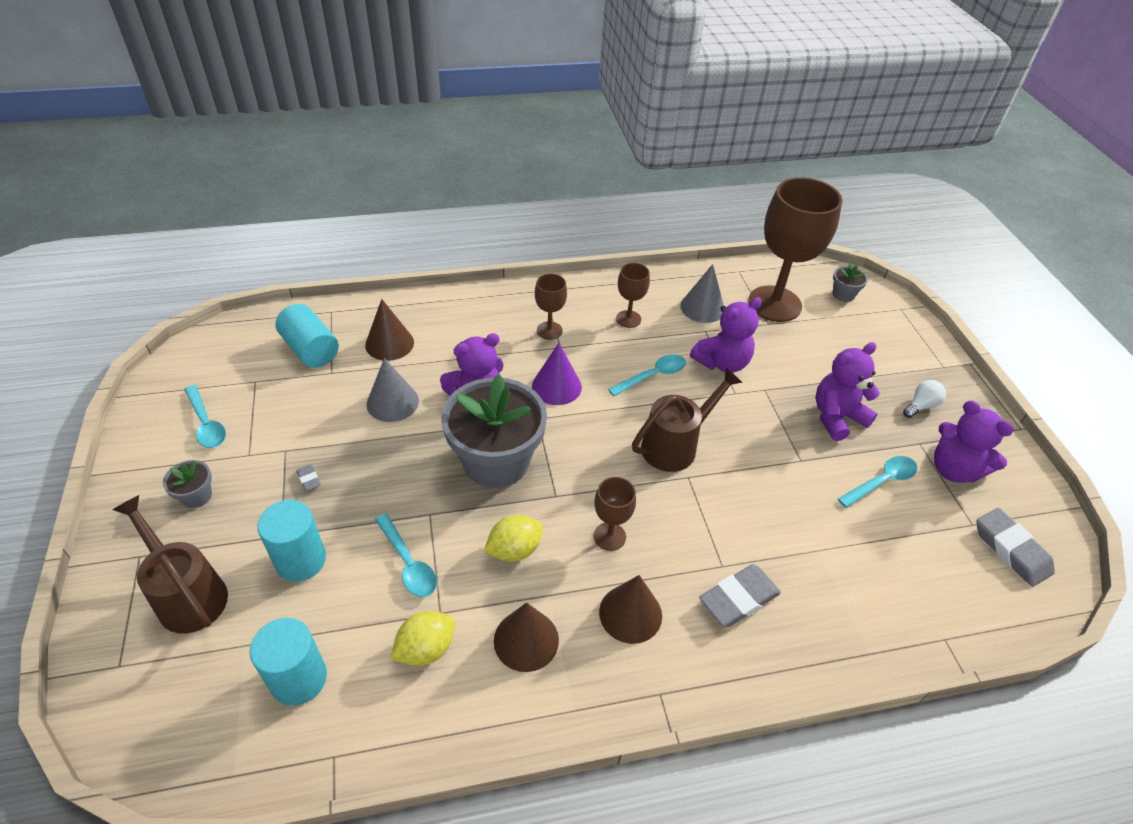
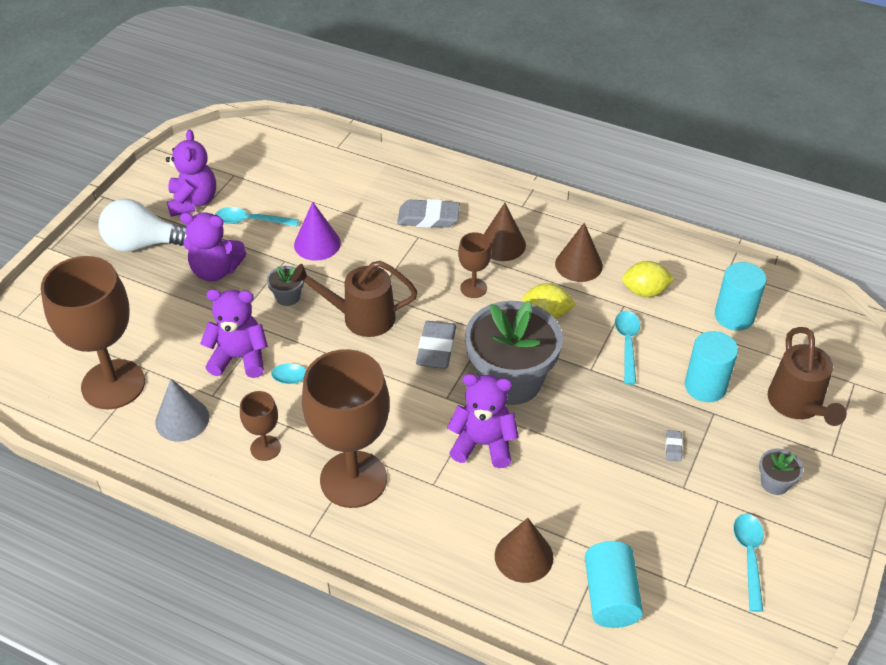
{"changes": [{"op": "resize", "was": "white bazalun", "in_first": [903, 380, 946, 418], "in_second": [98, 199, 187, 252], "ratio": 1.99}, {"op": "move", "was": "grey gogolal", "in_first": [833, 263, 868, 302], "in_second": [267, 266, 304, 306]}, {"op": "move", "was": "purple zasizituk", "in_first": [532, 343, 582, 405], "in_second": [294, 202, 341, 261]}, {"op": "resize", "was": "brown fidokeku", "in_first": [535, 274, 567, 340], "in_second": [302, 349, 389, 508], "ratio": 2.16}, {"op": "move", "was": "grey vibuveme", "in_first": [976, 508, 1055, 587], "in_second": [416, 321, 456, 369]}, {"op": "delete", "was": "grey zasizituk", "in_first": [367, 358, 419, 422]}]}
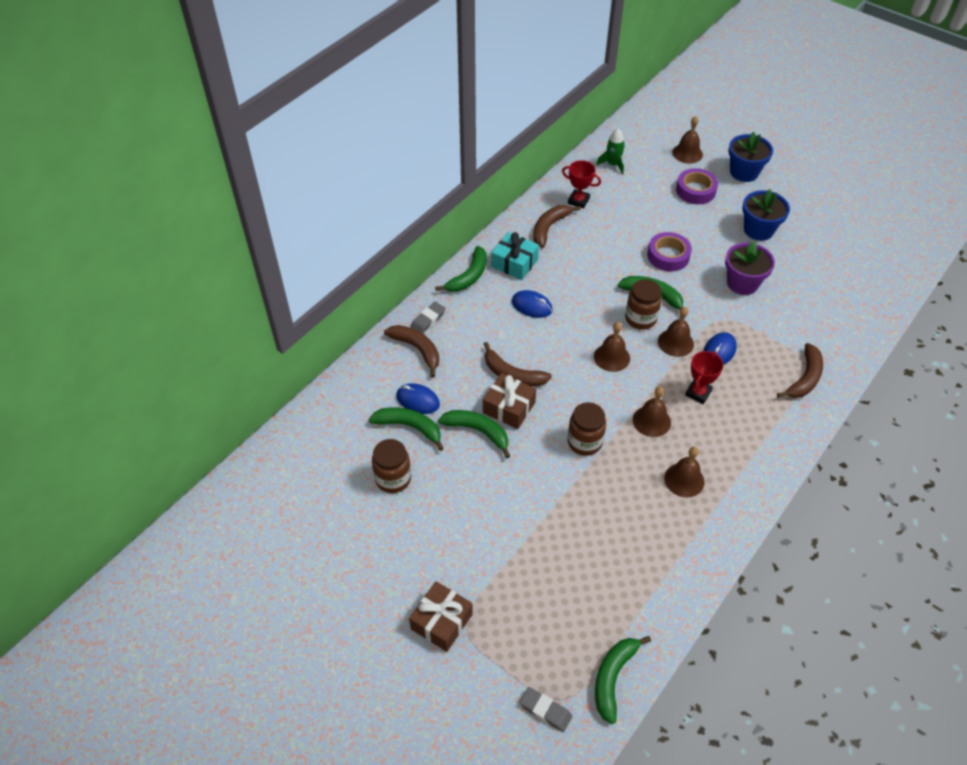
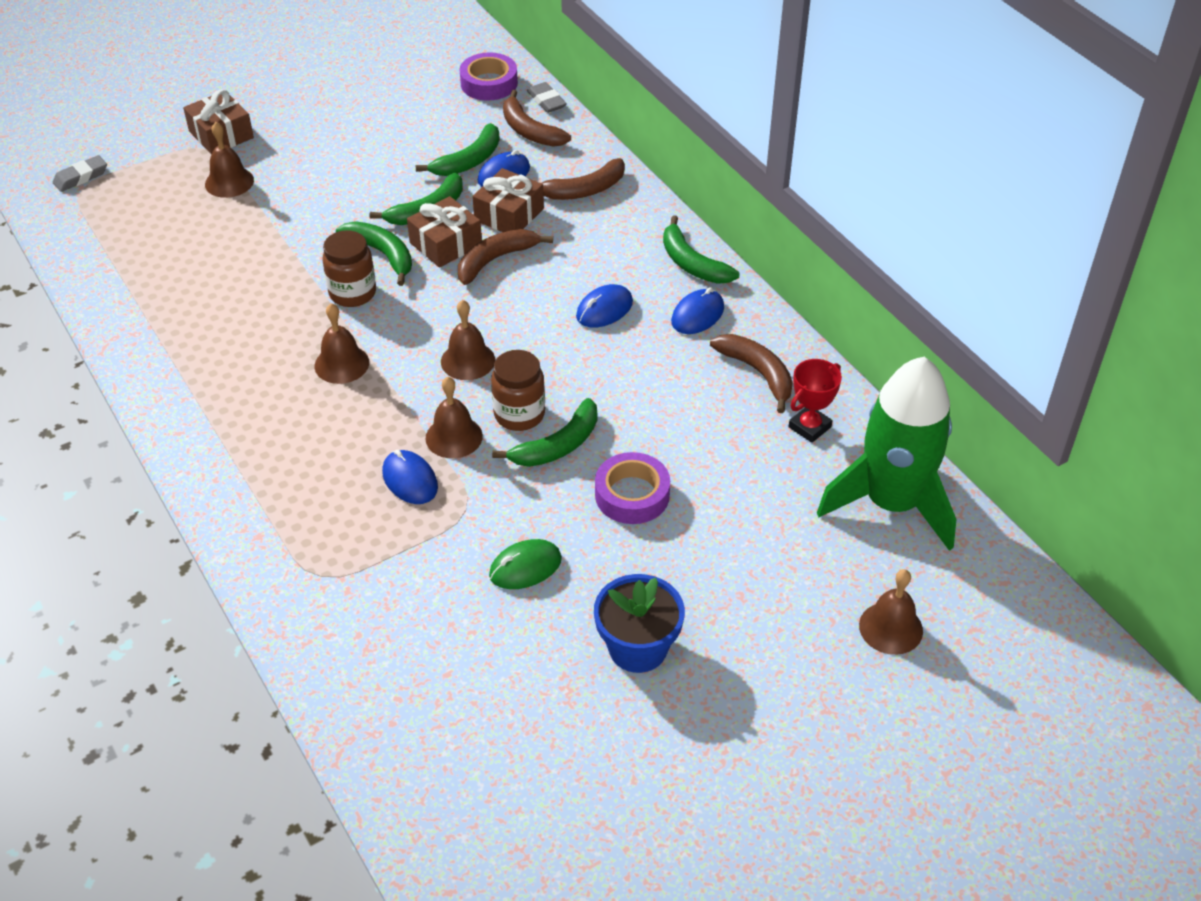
{"changes": [{"op": "move", "was": "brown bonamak", "in_first": [664, 447, 704, 497], "in_second": [205, 122, 254, 198]}, {"op": "move", "was": "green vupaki", "in_first": [595, 636, 651, 724], "in_second": [336, 221, 412, 286]}, {"op": "move", "was": "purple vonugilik", "in_first": [676, 168, 718, 204], "in_second": [460, 52, 518, 101]}, {"op": "insert", "now": "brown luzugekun", "in_second": [472, 168, 544, 232]}, {"op": "replace", "was": "purple gogolal", "now": "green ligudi", "in_first": [725, 242, 775, 295], "in_second": [489, 539, 562, 589]}, {"op": "move", "was": "brown vupaki", "in_first": [777, 343, 823, 398], "in_second": [503, 90, 571, 147]}, {"op": "move", "was": "grey vibuveme", "in_first": [410, 302, 446, 333], "in_second": [527, 82, 567, 113]}, {"op": "replace", "was": "turquoise luzugekun", "now": "blue ligudi", "in_first": [491, 232, 539, 280], "in_second": [671, 287, 724, 334]}, {"op": "resize", "was": "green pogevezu", "in_first": [596, 129, 625, 174], "in_second": [817, 357, 956, 551], "ratio": 2.38}, {"op": "delete", "was": "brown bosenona", "in_first": [372, 439, 411, 493]}, {"op": "delete", "was": "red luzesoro", "in_first": [685, 351, 723, 404]}, {"op": "delete", "was": "blue gogolal", "in_first": [728, 132, 773, 182]}]}
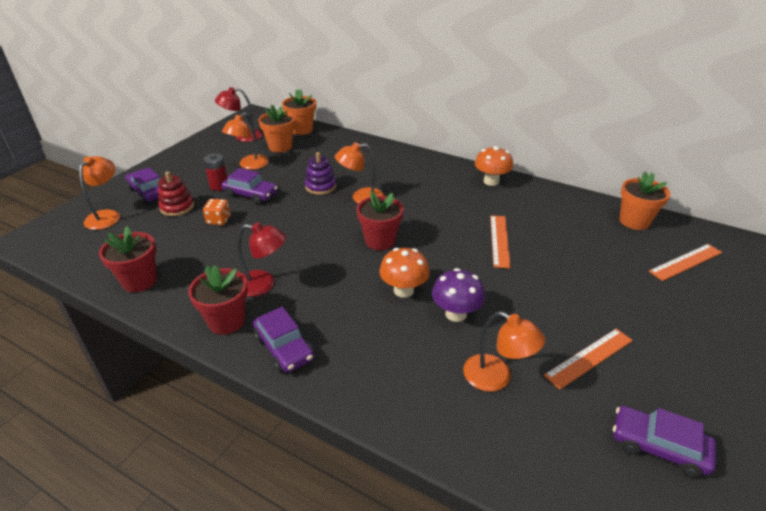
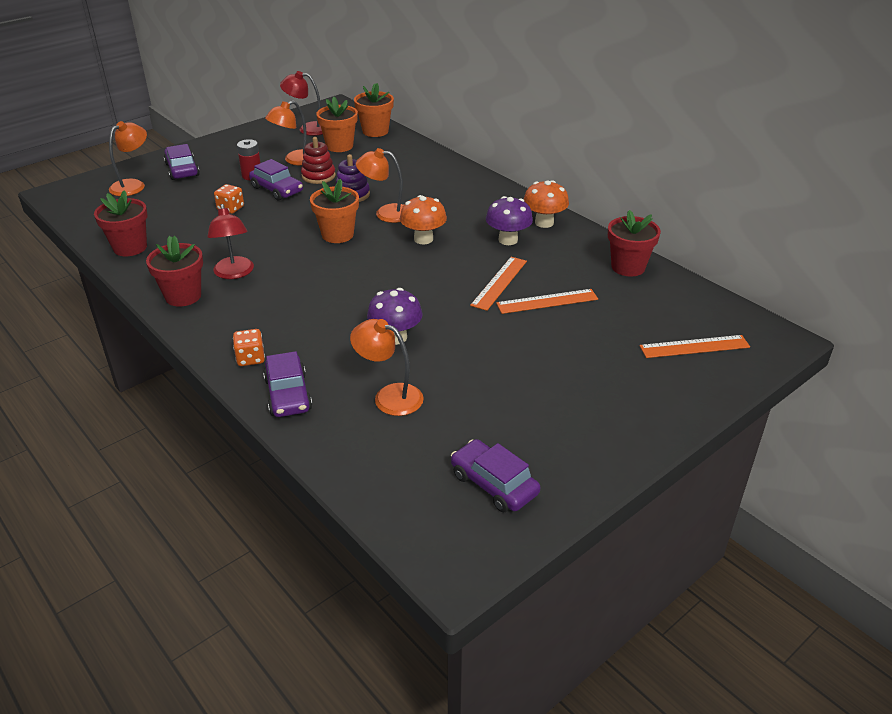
{"changes": [{"op": "rotate", "was": "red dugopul", "in_first": [237, 222, 286, 297], "in_second": [207, 204, 254, 279], "clockwise": 45}, {"op": "insert", "now": "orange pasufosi", "in_second": [233, 329, 265, 366]}, {"op": "move", "was": "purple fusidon", "in_first": [253, 307, 314, 373], "in_second": [263, 351, 312, 417]}, {"op": "move", "was": "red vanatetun", "in_first": [158, 171, 194, 216], "in_second": [301, 137, 336, 184]}, {"op": "move", "was": "orange gogolal", "in_first": [620, 172, 670, 230], "in_second": [310, 179, 359, 243]}, {"op": "rotate", "was": "orange dugopul", "in_first": [463, 311, 545, 391], "in_second": [350, 319, 424, 416], "clockwise": 150}, {"op": "move", "was": "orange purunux", "in_first": [379, 248, 430, 298], "in_second": [400, 195, 447, 244]}, {"op": "insert", "now": "purple purunux", "in_second": [486, 196, 533, 245]}, {"op": "move", "was": "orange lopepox", "in_first": [544, 329, 633, 390], "in_second": [496, 289, 598, 314]}, {"op": "move", "was": "red gogolal", "in_first": [357, 192, 404, 250], "in_second": [608, 210, 661, 276]}]}
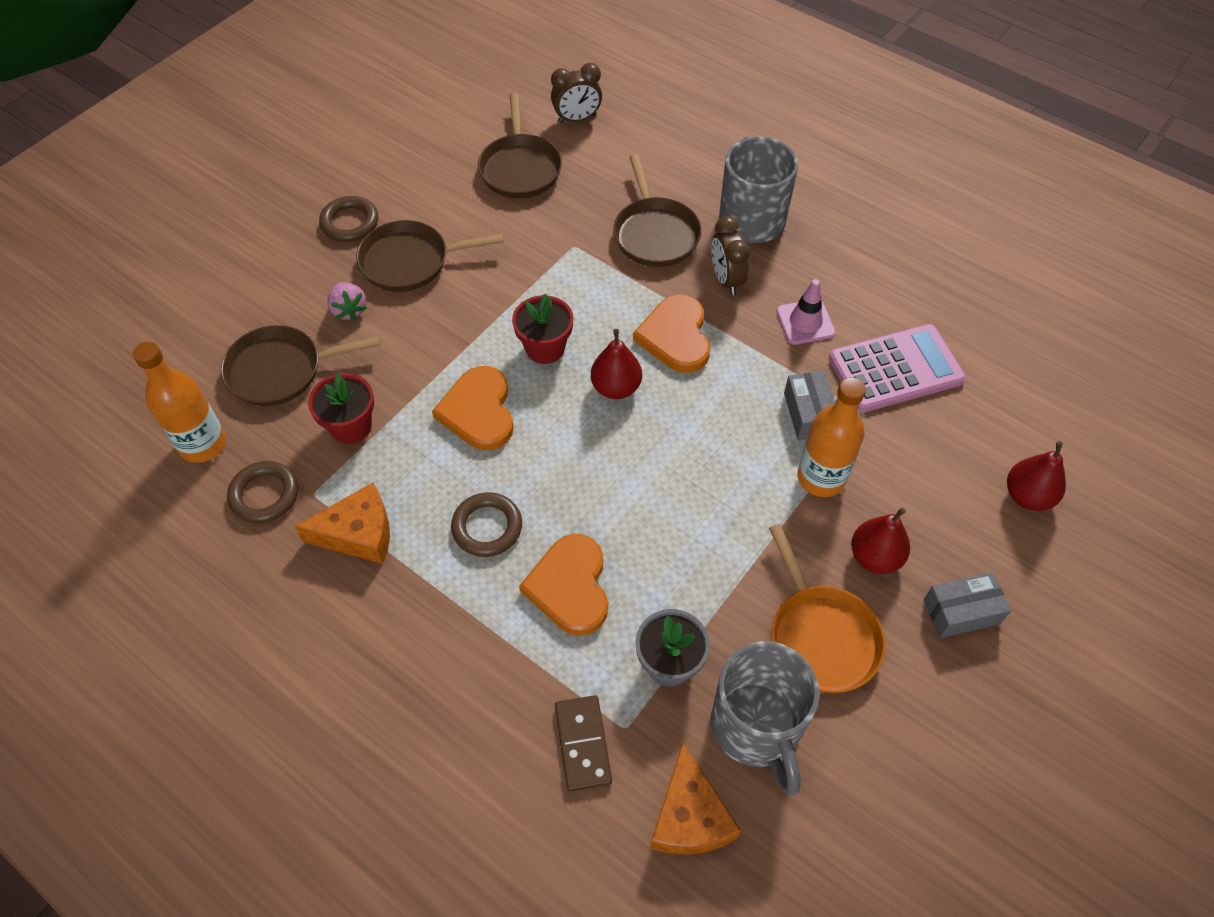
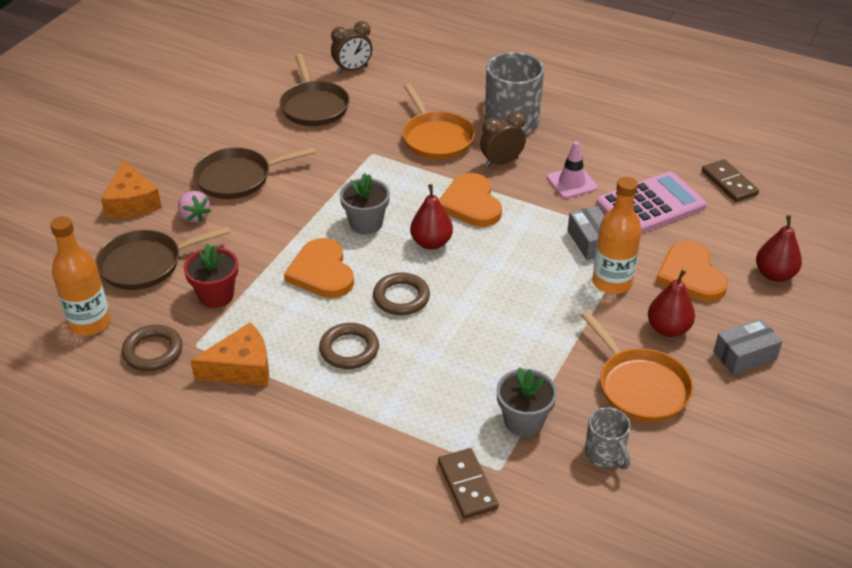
{"changes": [{"op": "move", "was": "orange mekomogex", "in_first": [650, 743, 741, 855], "in_second": [101, 160, 162, 218]}, {"op": "recolor", "was": "red gogolal", "now": "grey gogolal", "in_first": [512, 293, 573, 364], "in_second": [340, 173, 390, 234]}, {"op": "move", "was": "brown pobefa", "in_first": [319, 196, 378, 242], "in_second": [373, 272, 430, 315]}, {"op": "recolor", "was": "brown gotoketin", "now": "orange gotoketin", "in_first": [613, 154, 702, 267], "in_second": [402, 84, 475, 159]}, {"op": "rotate", "was": "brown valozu", "in_first": [711, 216, 750, 295], "in_second": [480, 111, 526, 167], "clockwise": 90}, {"op": "resize", "was": "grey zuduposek", "in_first": [711, 641, 819, 795], "in_second": [585, 407, 631, 469], "ratio": 0.53}, {"op": "move", "was": "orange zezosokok", "in_first": [519, 534, 608, 635], "in_second": [656, 241, 728, 302]}, {"op": "insert", "now": "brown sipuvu", "in_second": [702, 159, 759, 202]}]}
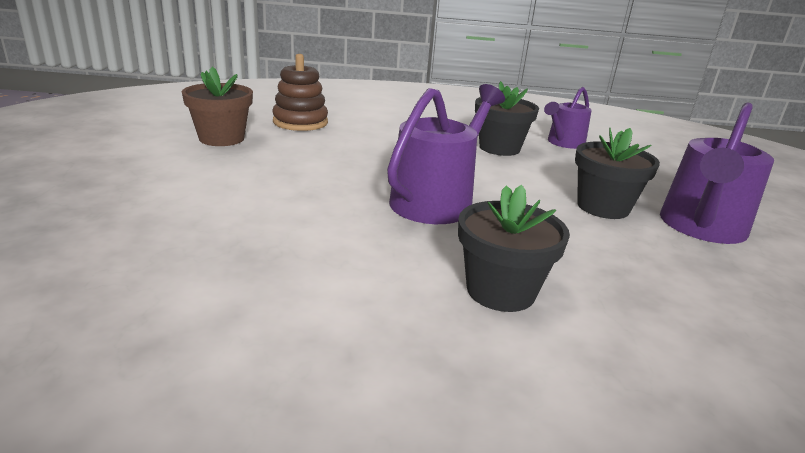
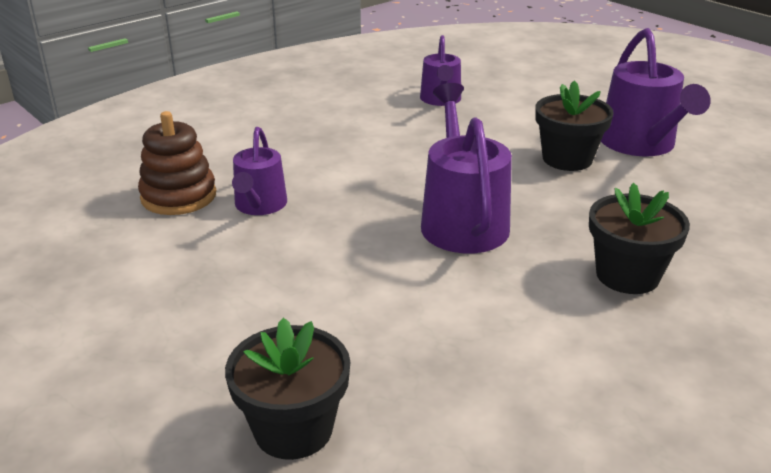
{"changes": [{"op": "move", "was": "black gogolal", "in_first": [475, 81, 539, 156], "in_second": [225, 318, 350, 460]}, {"op": "insert", "now": "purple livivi", "in_second": [232, 127, 287, 215]}, {"op": "delete", "was": "brown gogolal", "in_first": [182, 67, 253, 146]}]}
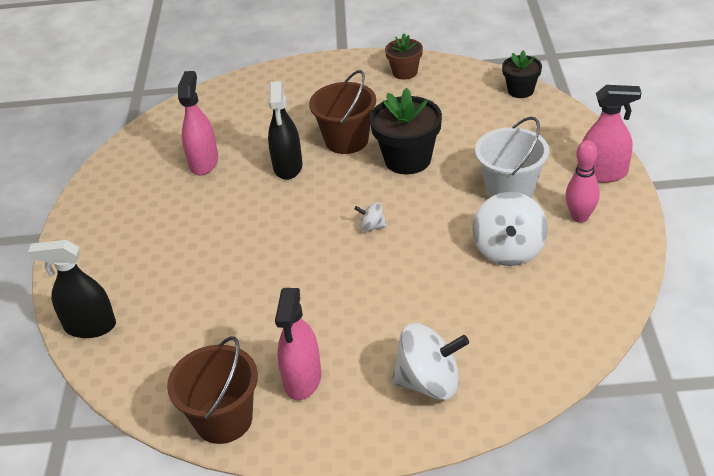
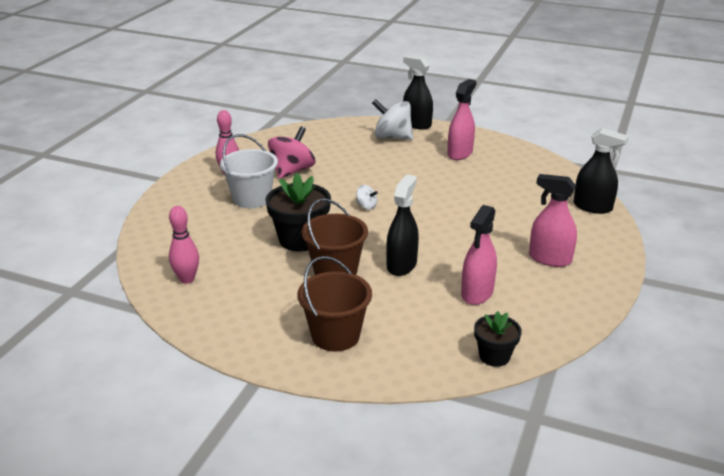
{"changes": [{"op": "insert", "now": "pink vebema", "in_second": [169, 206, 199, 284]}, {"op": "recolor", "was": "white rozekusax", "now": "pink rozekusax", "in_first": [472, 192, 548, 266], "in_second": [268, 126, 315, 179]}, {"op": "move", "was": "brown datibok", "in_first": [167, 336, 258, 444], "in_second": [297, 256, 372, 351]}, {"op": "insert", "now": "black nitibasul", "in_second": [403, 55, 433, 130]}, {"op": "move", "was": "black gogolal", "in_first": [502, 50, 542, 98], "in_second": [474, 311, 522, 367]}, {"op": "move", "was": "pink nitibasul", "in_first": [582, 85, 642, 183], "in_second": [529, 174, 577, 267]}, {"op": "delete", "was": "brown gogolal", "in_first": [385, 33, 423, 80]}]}
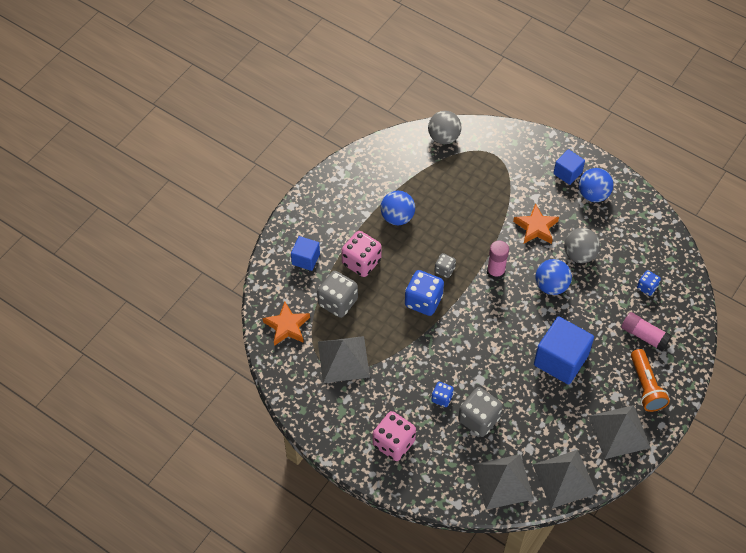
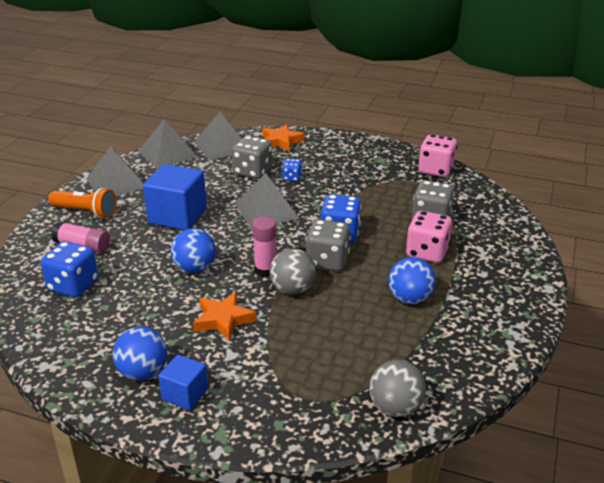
{"changes": [{"op": "resize", "was": "blue pasufosi", "in_first": [637, 270, 661, 296], "in_second": [41, 241, 98, 297], "ratio": 1.83}, {"op": "rotate", "was": "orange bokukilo", "in_first": [631, 349, 670, 412], "in_second": [48, 188, 117, 218], "clockwise": 135}, {"op": "move", "was": "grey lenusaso", "in_first": [318, 336, 370, 383], "in_second": [235, 173, 300, 229]}, {"op": "move", "was": "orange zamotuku", "in_first": [263, 302, 310, 346], "in_second": [262, 124, 305, 152]}, {"op": "move", "was": "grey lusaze", "in_first": [564, 228, 600, 263], "in_second": [270, 248, 316, 295]}, {"op": "resize", "was": "grey pasufosi", "in_first": [434, 253, 456, 278], "in_second": [306, 220, 350, 271], "ratio": 1.83}, {"op": "move", "was": "pink pasufosi", "in_first": [373, 411, 416, 461], "in_second": [418, 134, 458, 177]}, {"op": "delete", "was": "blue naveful", "in_first": [291, 236, 320, 271]}]}
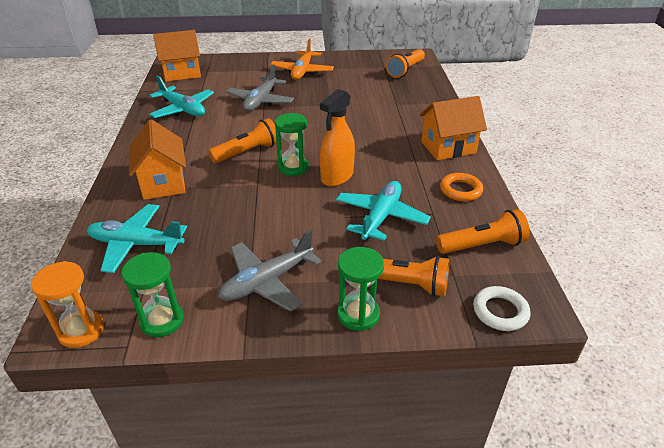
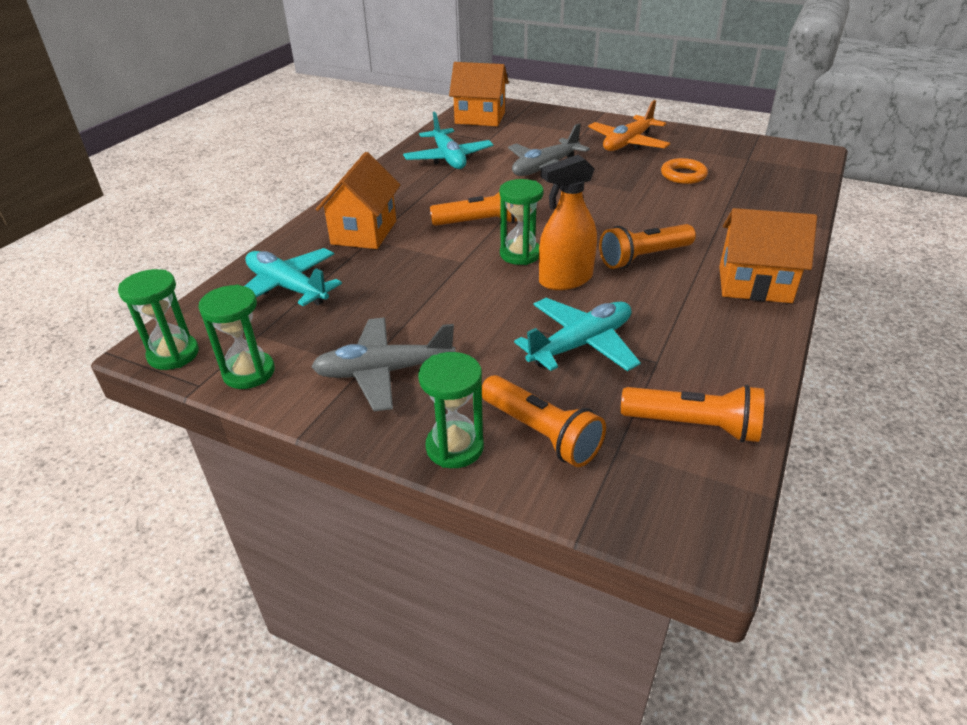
{"changes": [{"op": "recolor", "was": "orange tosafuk", "now": "green tosafuk", "in_first": [31, 261, 104, 348], "in_second": [118, 269, 199, 370]}, {"op": "move", "was": "orange bokukilo", "in_first": [386, 49, 425, 78], "in_second": [599, 224, 696, 269]}, {"op": "move", "was": "orange pobefa", "in_first": [440, 173, 483, 201], "in_second": [661, 158, 708, 184]}, {"op": "delete", "was": "white pobefa", "in_first": [473, 286, 530, 331]}]}
